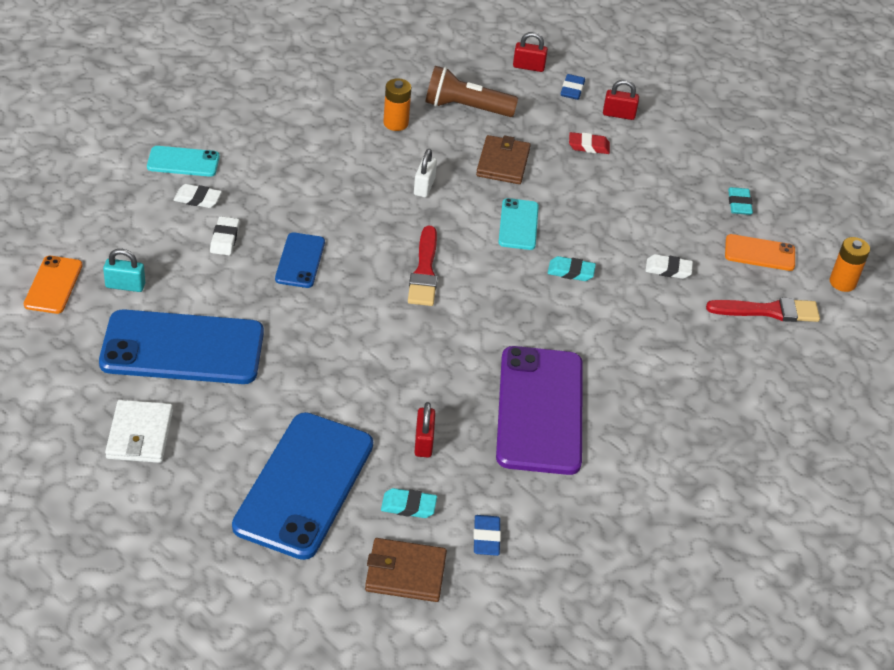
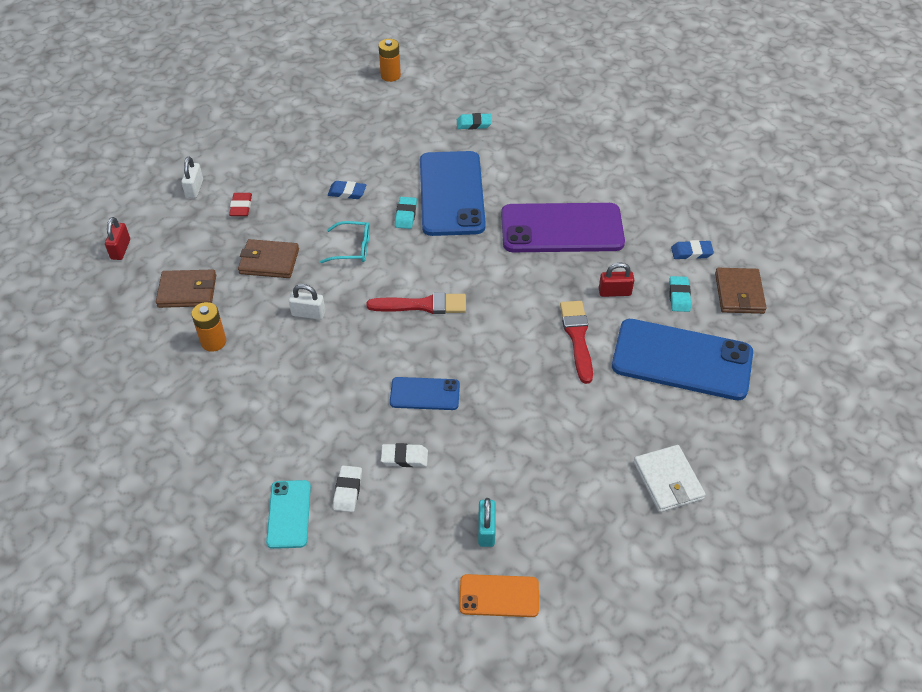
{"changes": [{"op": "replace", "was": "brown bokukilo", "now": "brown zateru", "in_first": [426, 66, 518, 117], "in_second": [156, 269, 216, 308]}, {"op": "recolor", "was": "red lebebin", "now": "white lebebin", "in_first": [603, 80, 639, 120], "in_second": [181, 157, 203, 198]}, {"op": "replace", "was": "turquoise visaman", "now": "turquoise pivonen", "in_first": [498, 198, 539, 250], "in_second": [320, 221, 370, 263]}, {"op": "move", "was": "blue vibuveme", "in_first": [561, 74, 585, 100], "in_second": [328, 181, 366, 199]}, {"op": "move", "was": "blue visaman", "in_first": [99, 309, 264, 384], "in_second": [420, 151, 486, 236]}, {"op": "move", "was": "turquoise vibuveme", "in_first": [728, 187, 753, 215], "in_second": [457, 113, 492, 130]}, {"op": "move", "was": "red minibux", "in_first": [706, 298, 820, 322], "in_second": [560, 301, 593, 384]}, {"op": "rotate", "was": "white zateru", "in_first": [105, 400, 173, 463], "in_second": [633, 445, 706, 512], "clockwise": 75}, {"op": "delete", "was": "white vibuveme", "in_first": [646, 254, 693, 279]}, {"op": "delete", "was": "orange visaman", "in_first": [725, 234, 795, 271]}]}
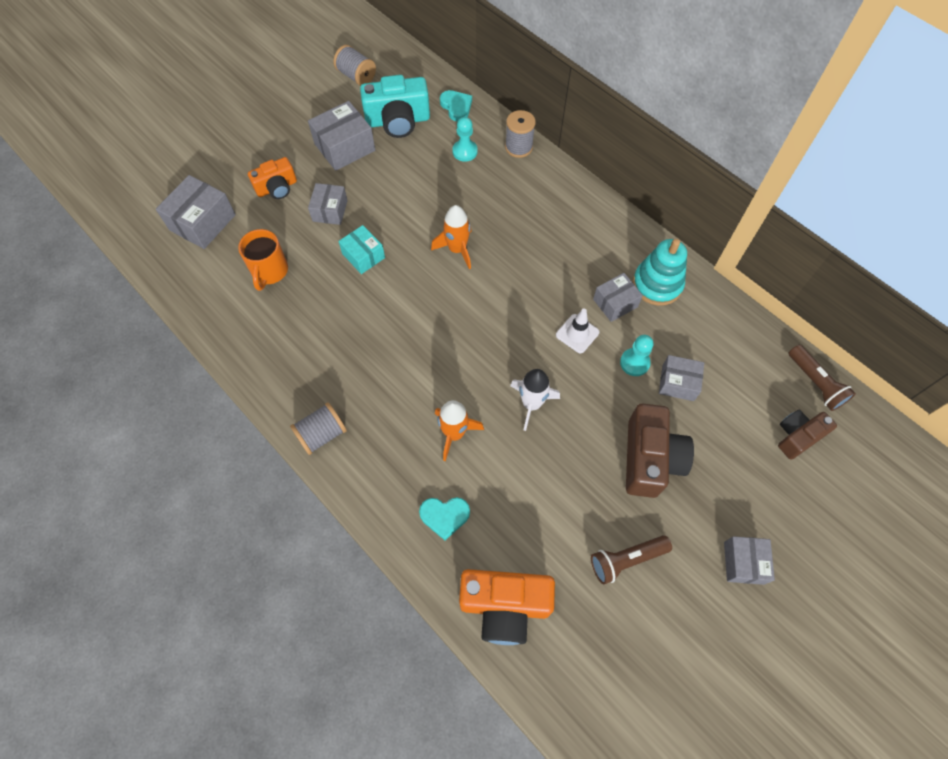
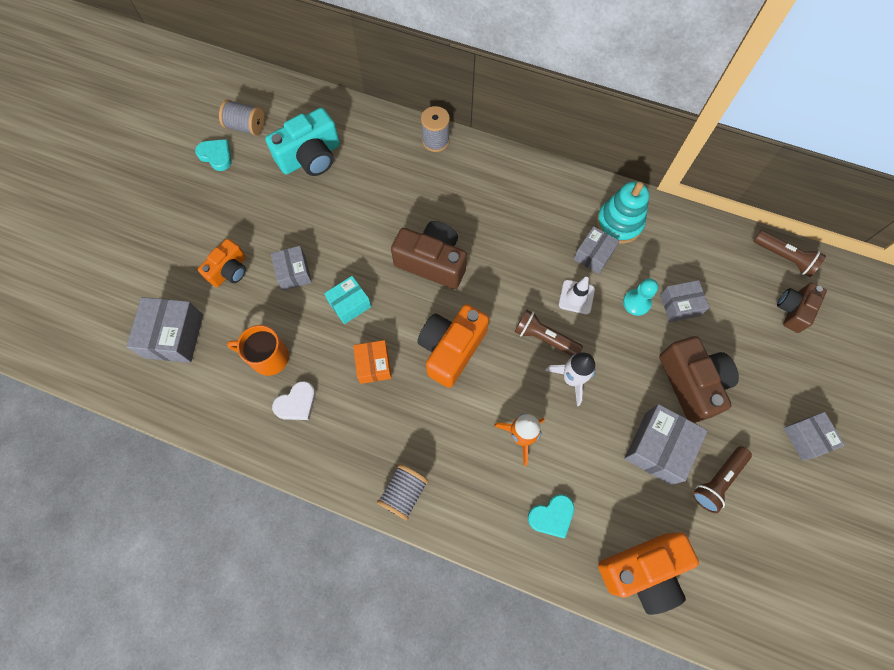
{"changes": [{"op": "move", "was": "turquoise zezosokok", "in_first": [440, 90, 472, 121], "in_second": [195, 139, 232, 171]}, {"op": "rotate", "was": "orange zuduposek", "in_first": [238, 229, 288, 291], "in_second": [227, 325, 289, 376], "clockwise": 120}, {"op": "insert", "now": "white zezosokok", "in_second": [272, 381, 316, 420]}, {"op": "rotate", "was": "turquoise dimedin", "in_first": [338, 225, 385, 274], "in_second": [324, 276, 371, 324], "clockwise": -60}, {"op": "insert", "now": "orange dimedin", "in_second": [353, 340, 392, 384]}, {"op": "replace", "was": "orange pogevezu", "now": "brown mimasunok", "in_first": [431, 205, 472, 269], "in_second": [391, 221, 467, 289]}, {"op": "insert", "now": "orange mimasunok", "in_second": [417, 304, 489, 388]}, {"op": "insert", "now": "brown bokukilo", "in_second": [515, 309, 583, 356]}, {"op": "move", "was": "grey dimedin", "in_first": [308, 101, 375, 171], "in_second": [624, 404, 708, 485]}, {"op": "delete", "was": "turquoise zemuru", "in_first": [452, 117, 478, 162]}]}
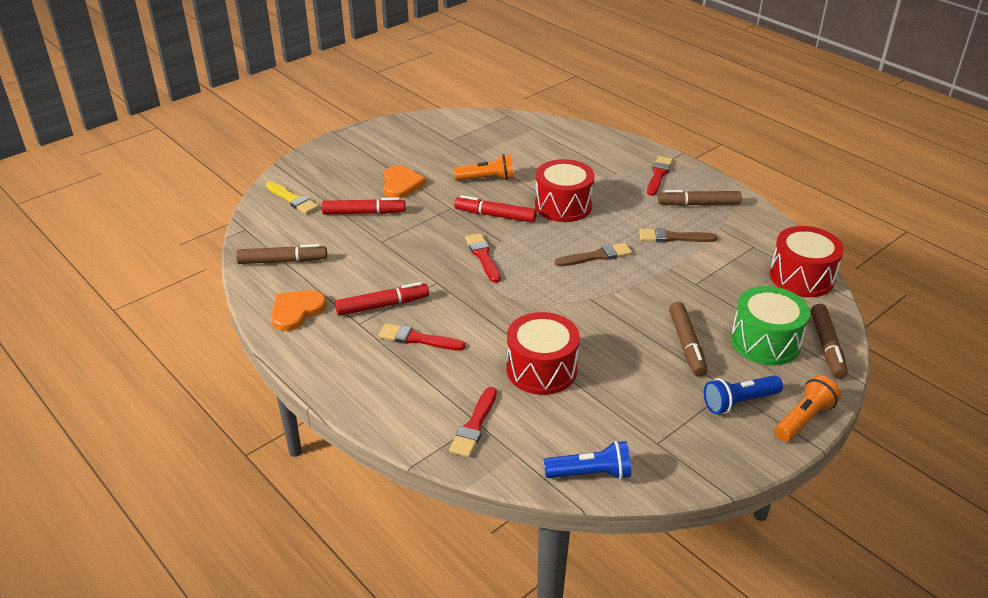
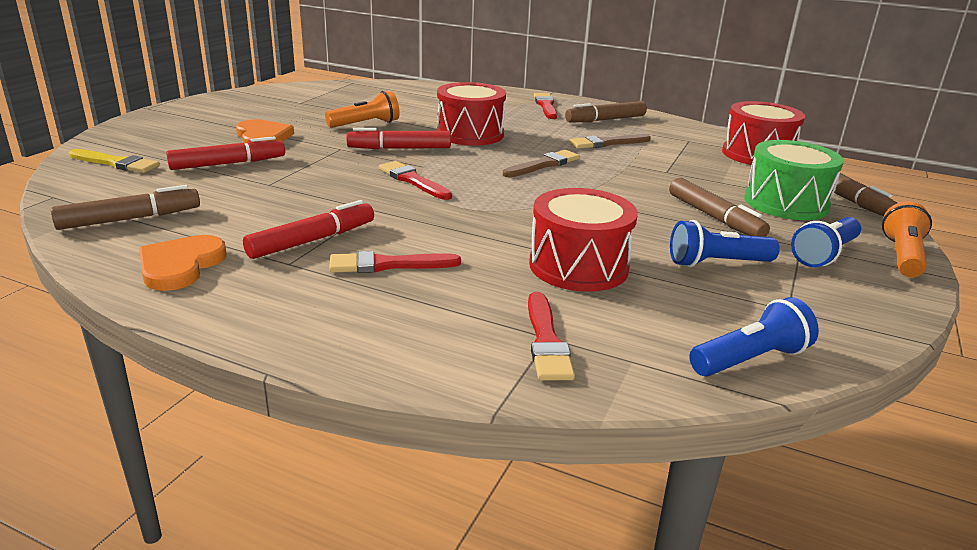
{"changes": [{"op": "insert", "now": "blue bokukilo", "in_second": [670, 220, 780, 267]}]}
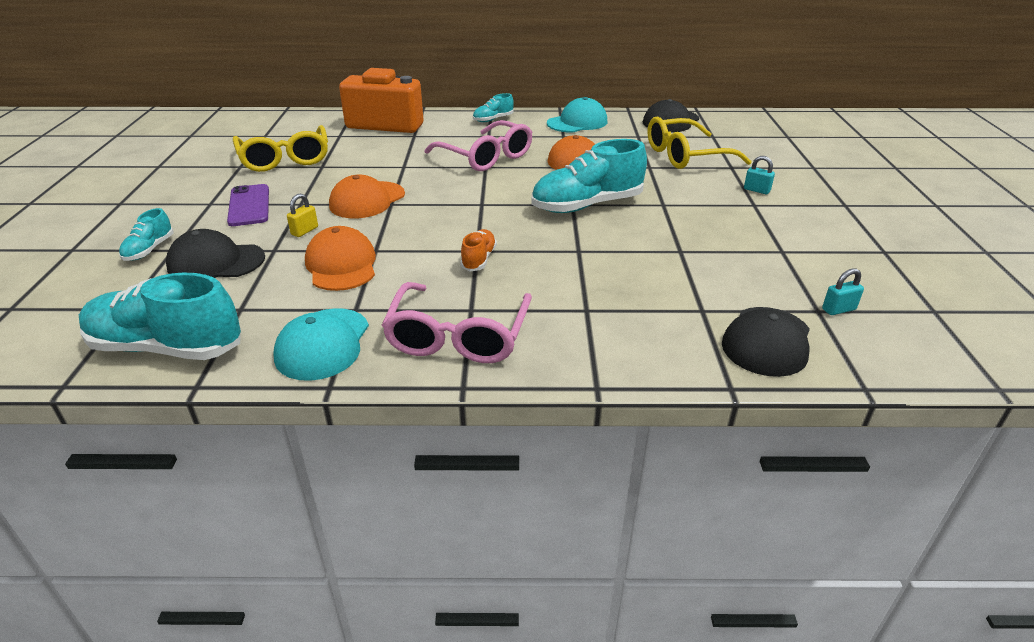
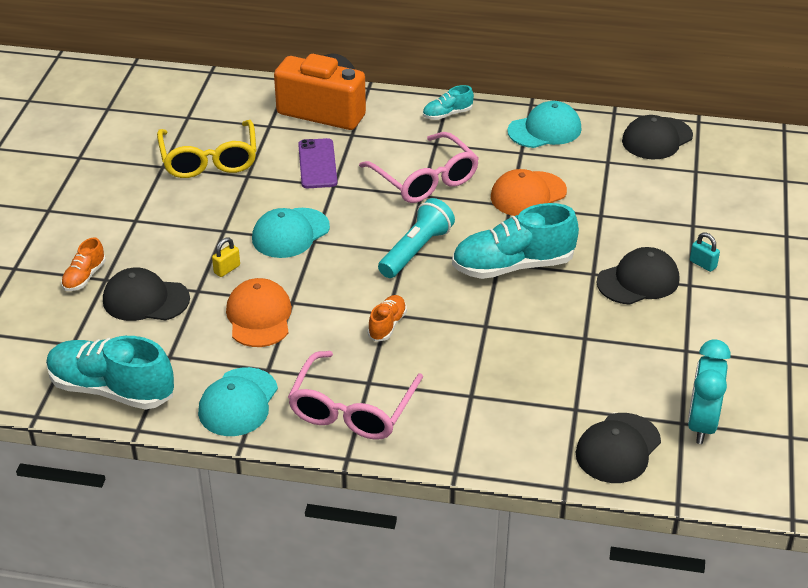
{"changes": [{"op": "recolor", "was": "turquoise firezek", "now": "orange firezek", "in_first": [119, 208, 174, 261], "in_second": [61, 237, 106, 291]}, {"op": "recolor", "was": "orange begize", "now": "turquoise begize", "in_first": [329, 175, 405, 218], "in_second": [252, 208, 330, 258]}, {"op": "move", "was": "purple visaman", "in_first": [227, 184, 269, 226], "in_second": [298, 138, 337, 188]}, {"op": "insert", "now": "turquoise bokukilo", "in_second": [378, 198, 455, 278]}, {"op": "insert", "now": "black begize", "in_second": [596, 247, 679, 305]}, {"op": "replace", "was": "turquoise lebebin", "now": "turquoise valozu", "in_first": [822, 269, 864, 315], "in_second": [688, 339, 731, 444]}, {"op": "delete", "was": "yellow pivonen", "in_first": [648, 117, 752, 169]}]}
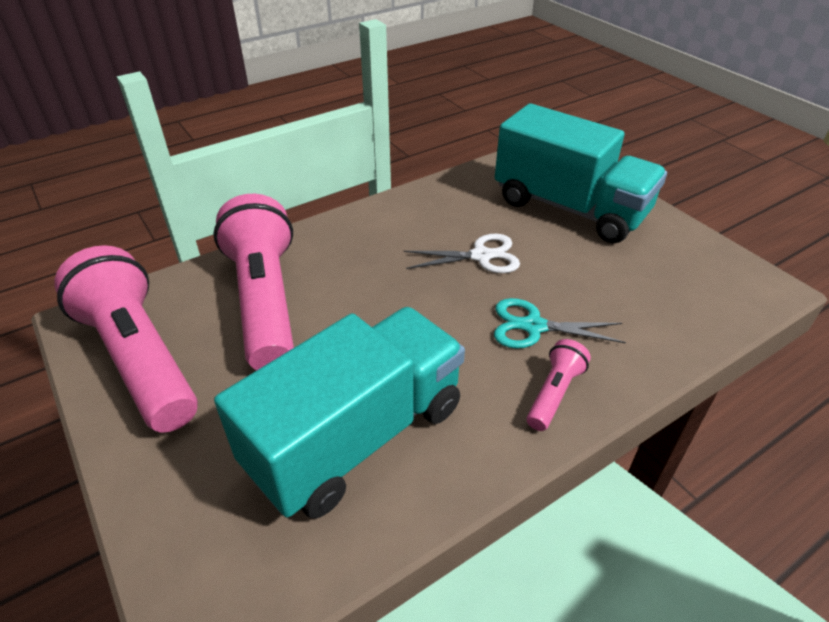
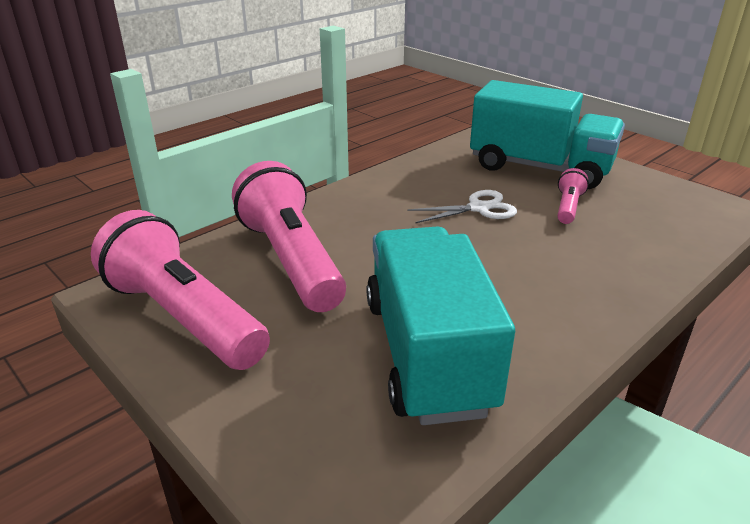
{"changes": [{"op": "rotate", "was": "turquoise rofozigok", "in_first": [214, 307, 465, 519], "in_second": [366, 226, 515, 425], "clockwise": -45}, {"op": "move", "was": "pink bokukilo", "in_first": [527, 339, 591, 431], "in_second": [557, 168, 589, 224]}, {"op": "delete", "was": "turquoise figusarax", "in_first": [494, 298, 626, 349]}]}
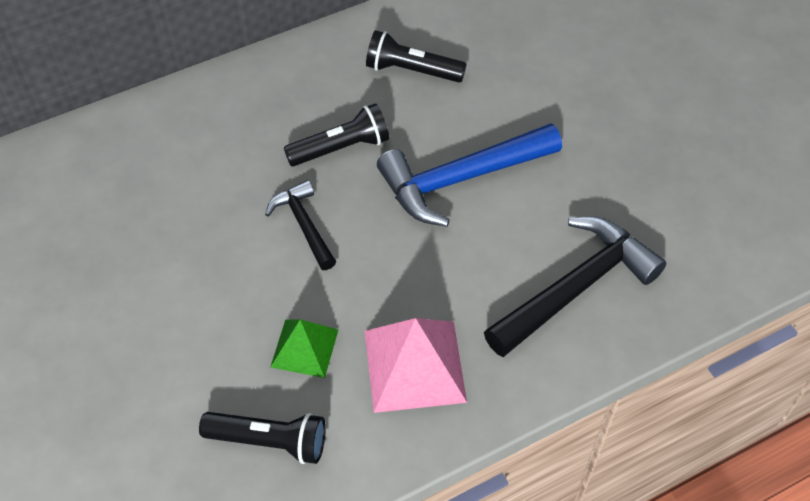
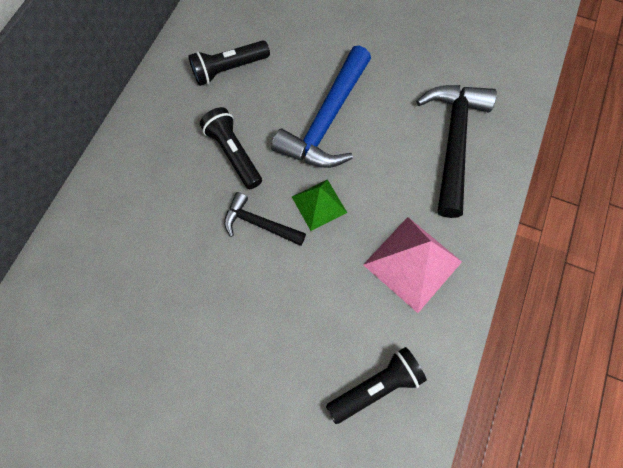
{"changes": [{"op": "rotate", "was": "black bokukilo", "in_first": [284, 103, 389, 166], "in_second": [200, 107, 262, 189], "clockwise": -60}, {"op": "move", "was": "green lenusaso", "in_first": [271, 319, 338, 378], "in_second": [292, 179, 347, 231]}]}
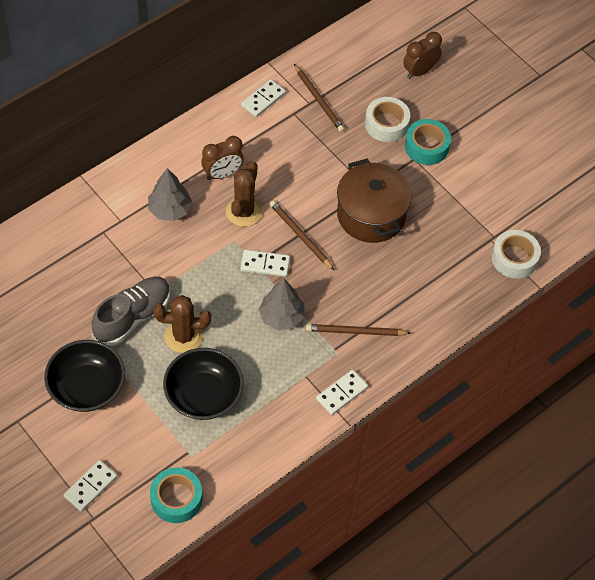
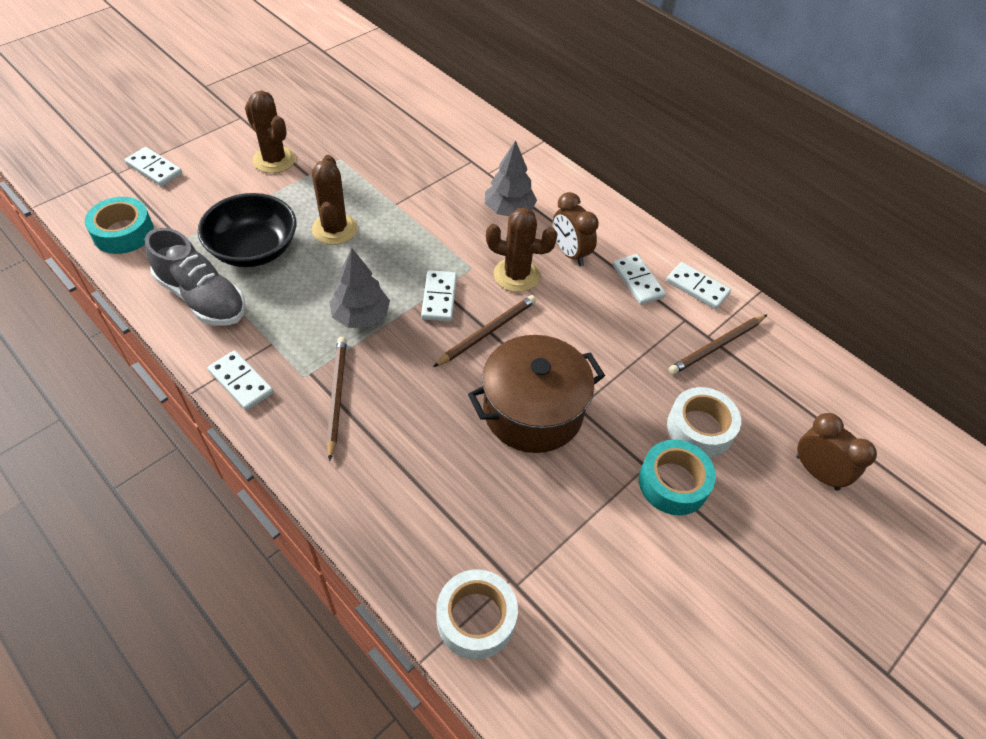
{"changes": [{"op": "move", "was": "grey firezek", "in_first": [92, 277, 171, 346], "in_second": [145, 228, 246, 325]}, {"op": "replace", "was": "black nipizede", "now": "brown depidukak", "in_first": [44, 340, 125, 412], "in_second": [245, 91, 295, 173]}, {"op": "insert", "now": "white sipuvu", "in_second": [613, 254, 666, 305]}]}
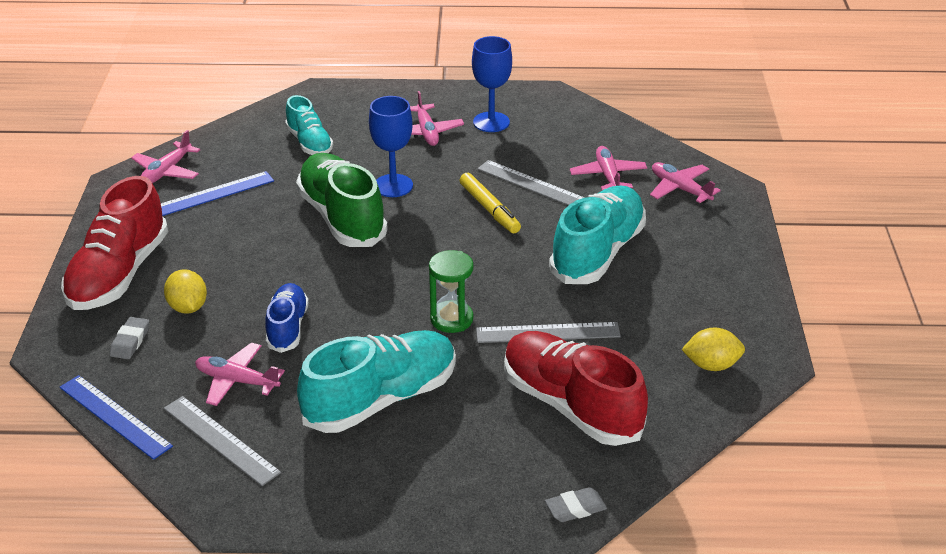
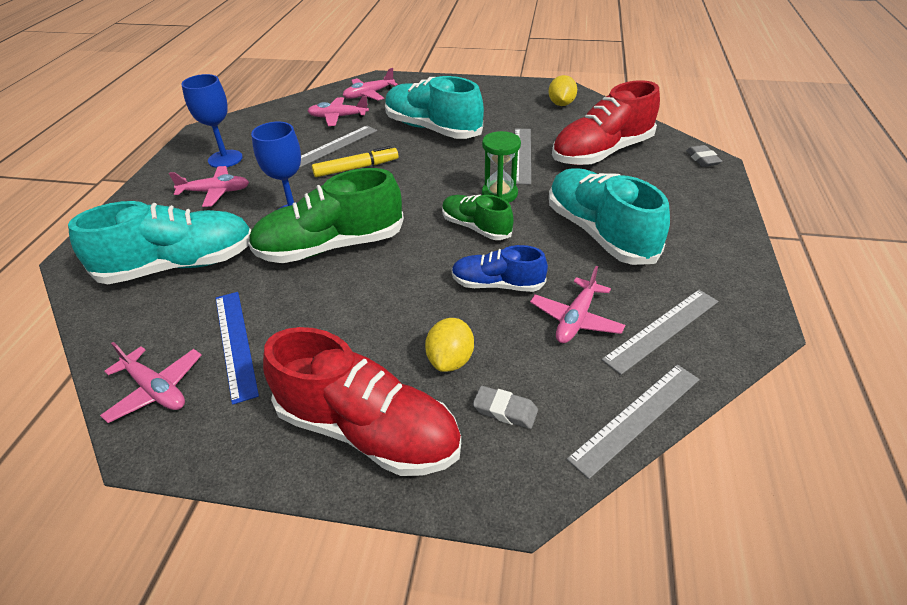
{"changes": [{"op": "resize", "was": "turquoise firezek", "in_first": [285, 95, 333, 155], "in_second": [68, 201, 251, 284], "ratio": 1.75}, {"op": "rotate", "was": "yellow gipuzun", "in_first": [164, 269, 207, 314], "in_second": [425, 318, 474, 372], "clockwise": -60}, {"op": "insert", "now": "green firezek", "in_second": [442, 195, 513, 240]}, {"op": "recolor", "was": "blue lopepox", "now": "grey lopepox", "in_first": [60, 375, 173, 460], "in_second": [567, 364, 700, 479]}]}
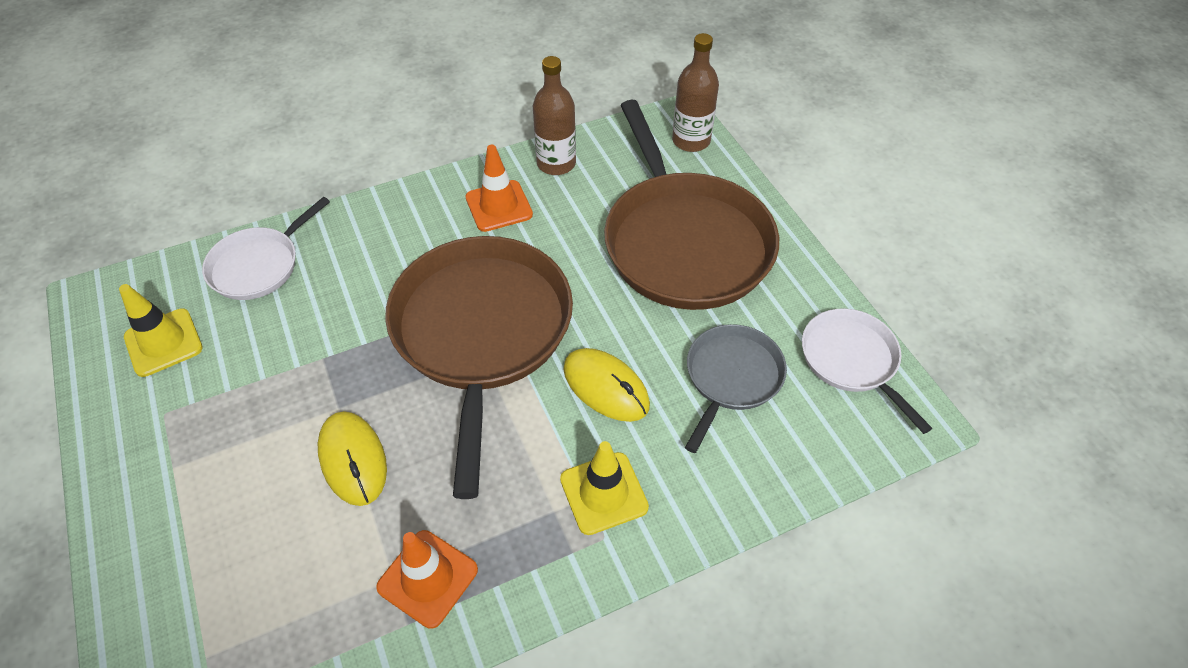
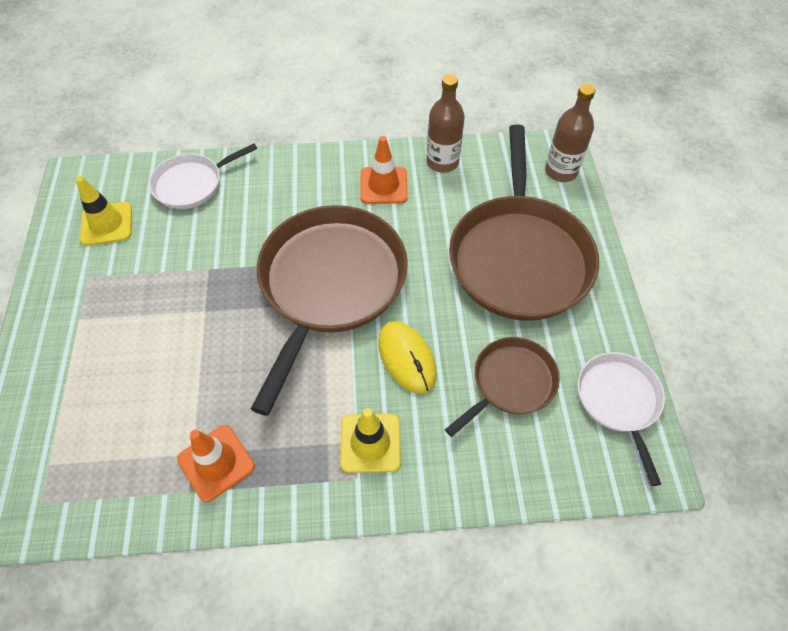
{"changes": [{"op": "recolor", "was": "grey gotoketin", "now": "brown gotoketin", "in_first": [685, 324, 787, 453], "in_second": [445, 337, 560, 437]}, {"op": "delete", "was": "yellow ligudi", "in_first": [318, 411, 387, 506]}]}
